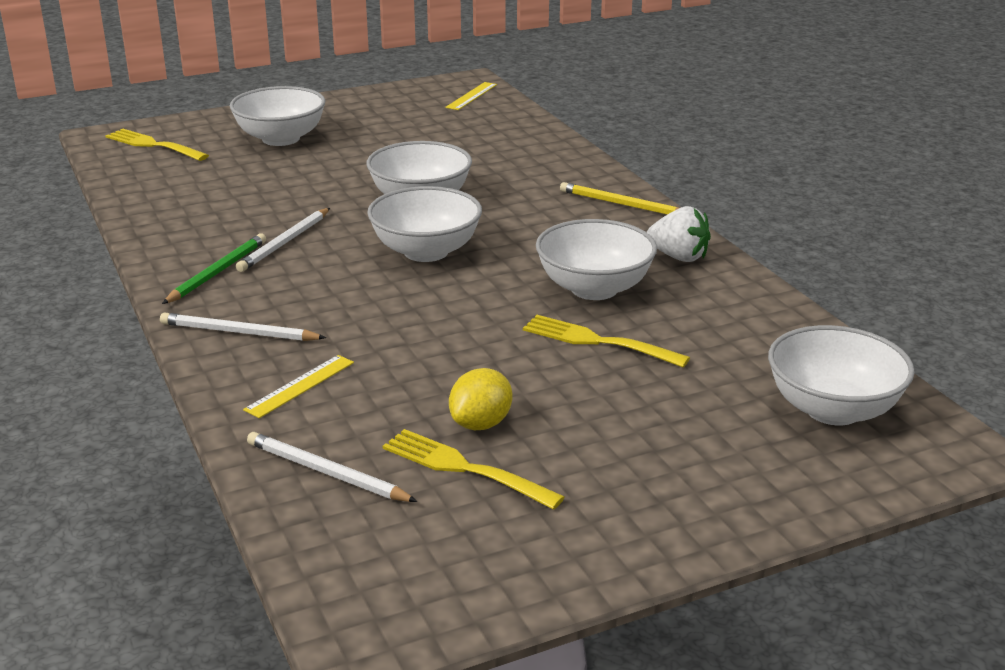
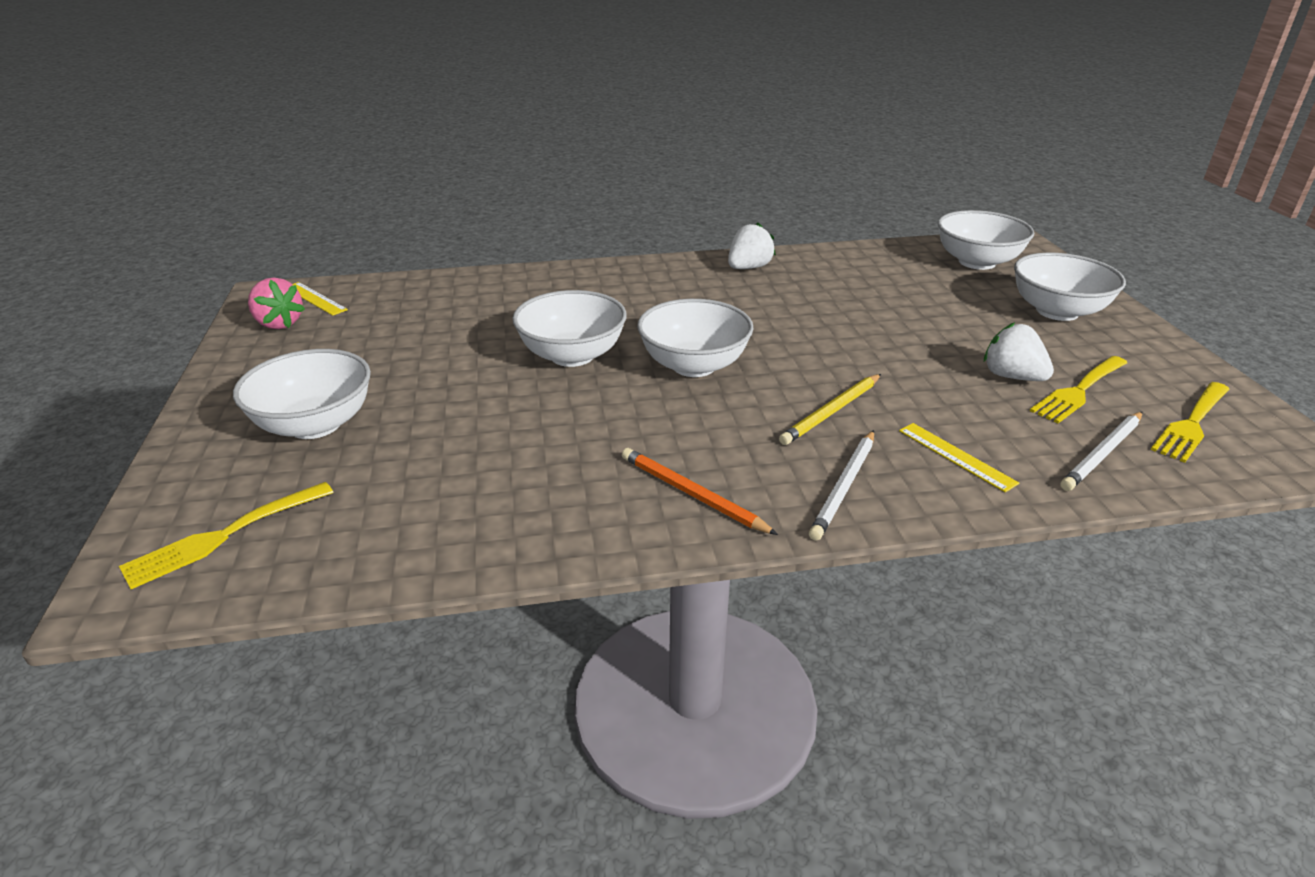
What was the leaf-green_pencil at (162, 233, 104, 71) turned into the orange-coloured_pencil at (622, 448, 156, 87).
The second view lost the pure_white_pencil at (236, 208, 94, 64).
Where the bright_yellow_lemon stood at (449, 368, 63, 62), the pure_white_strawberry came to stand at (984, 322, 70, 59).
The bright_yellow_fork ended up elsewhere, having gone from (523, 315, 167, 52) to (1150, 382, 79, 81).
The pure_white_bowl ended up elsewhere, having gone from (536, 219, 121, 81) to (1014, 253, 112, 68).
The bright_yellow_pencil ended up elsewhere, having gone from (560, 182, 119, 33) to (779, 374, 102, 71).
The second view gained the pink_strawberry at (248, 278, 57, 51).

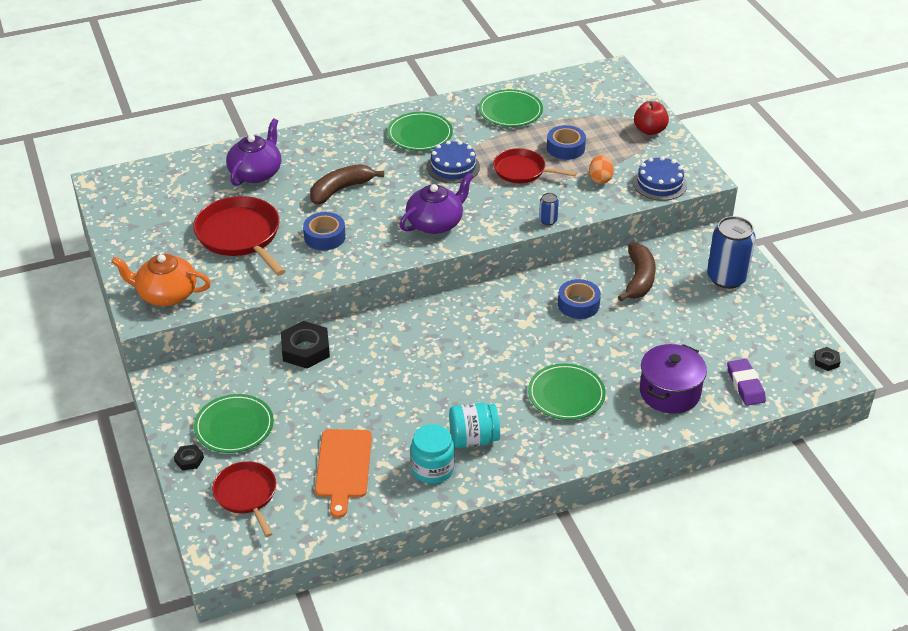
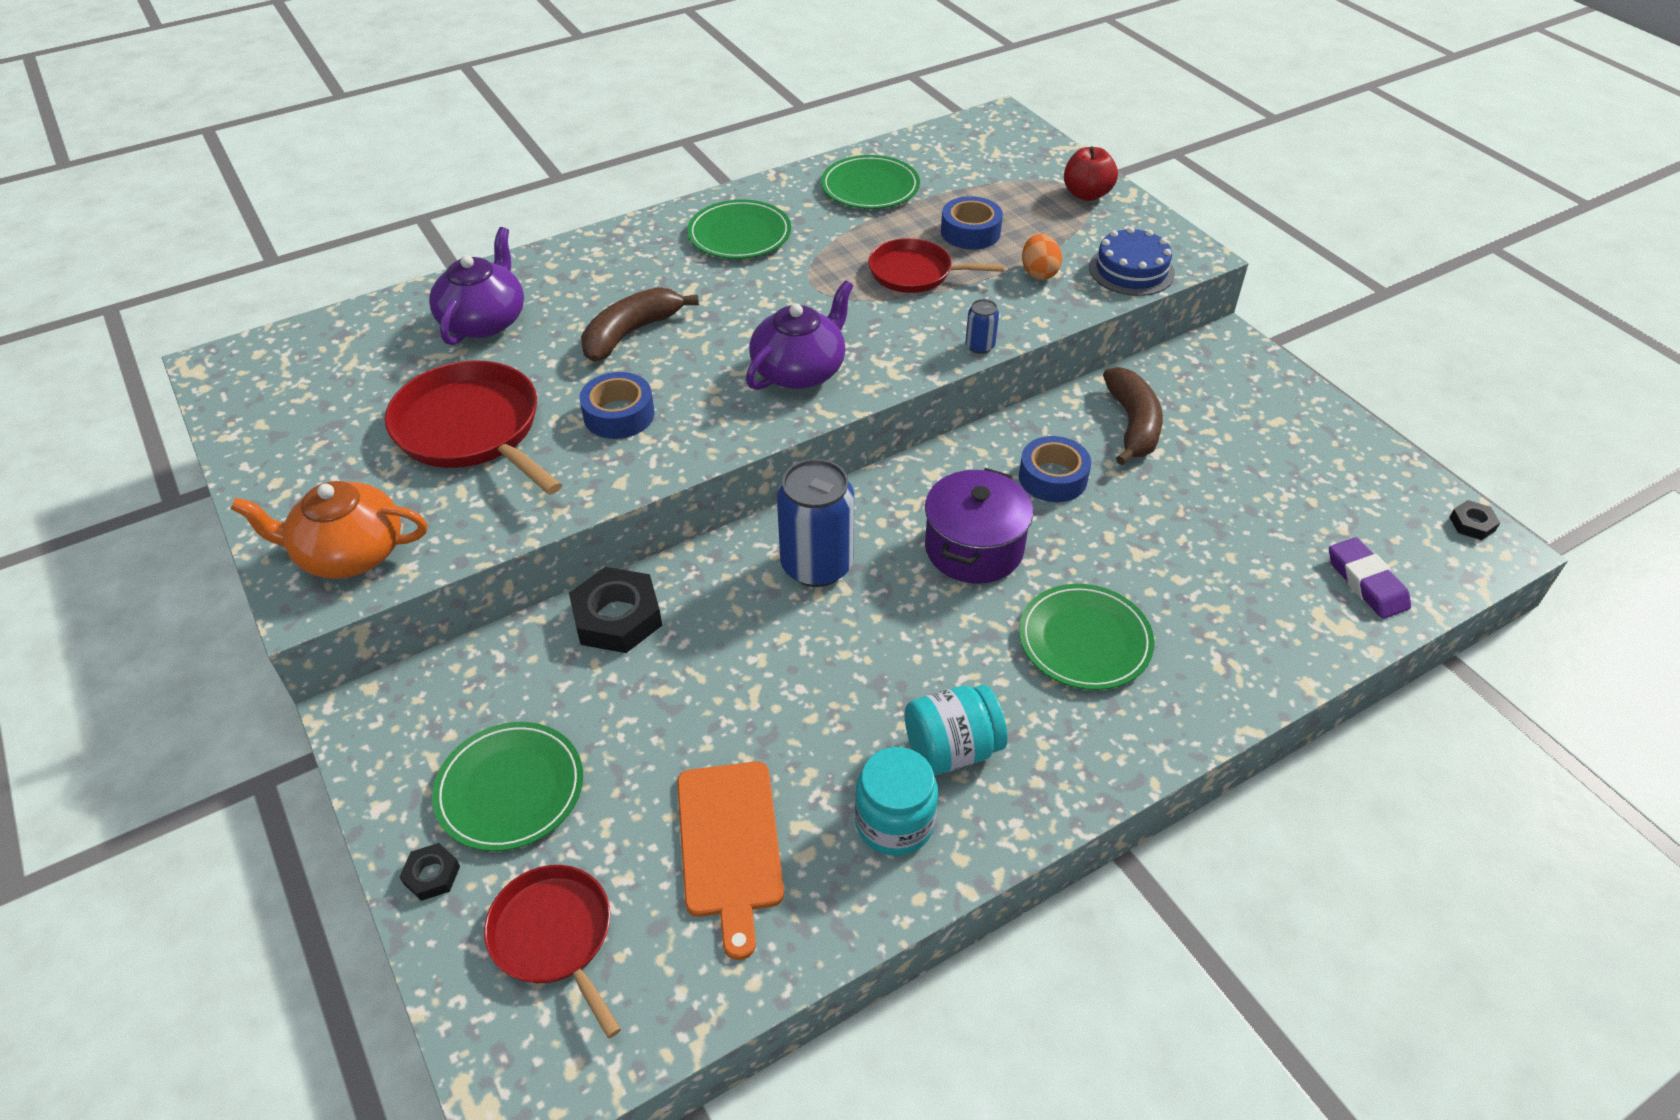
The second view lost the cobalt_gateau at (427, 141, 53, 43).
The royal_purple_cooking_pot ended up elsewhere, having gone from (640, 344, 67, 70) to (925, 468, 108, 116).
The cobalt_tin ended up elsewhere, having gone from (707, 216, 49, 73) to (777, 459, 77, 128).

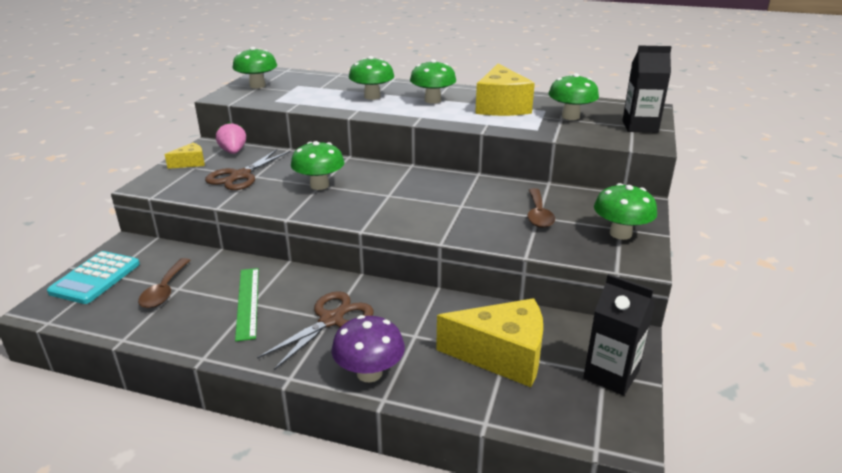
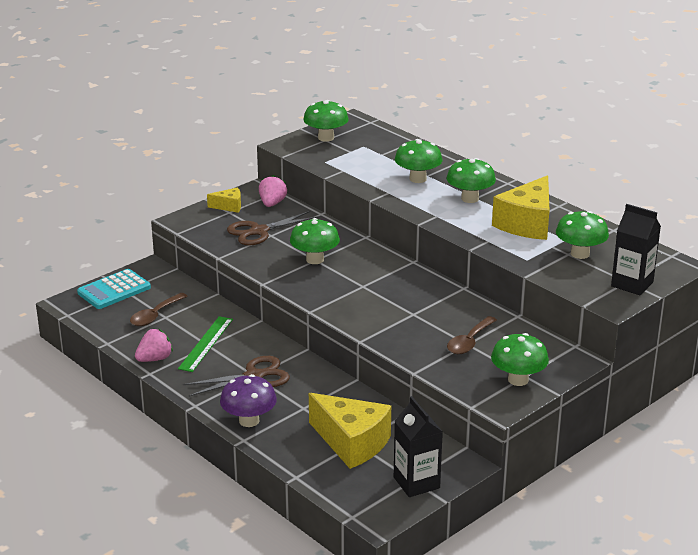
The second view gained the pink_strawberry at (135, 329, 38, 33).

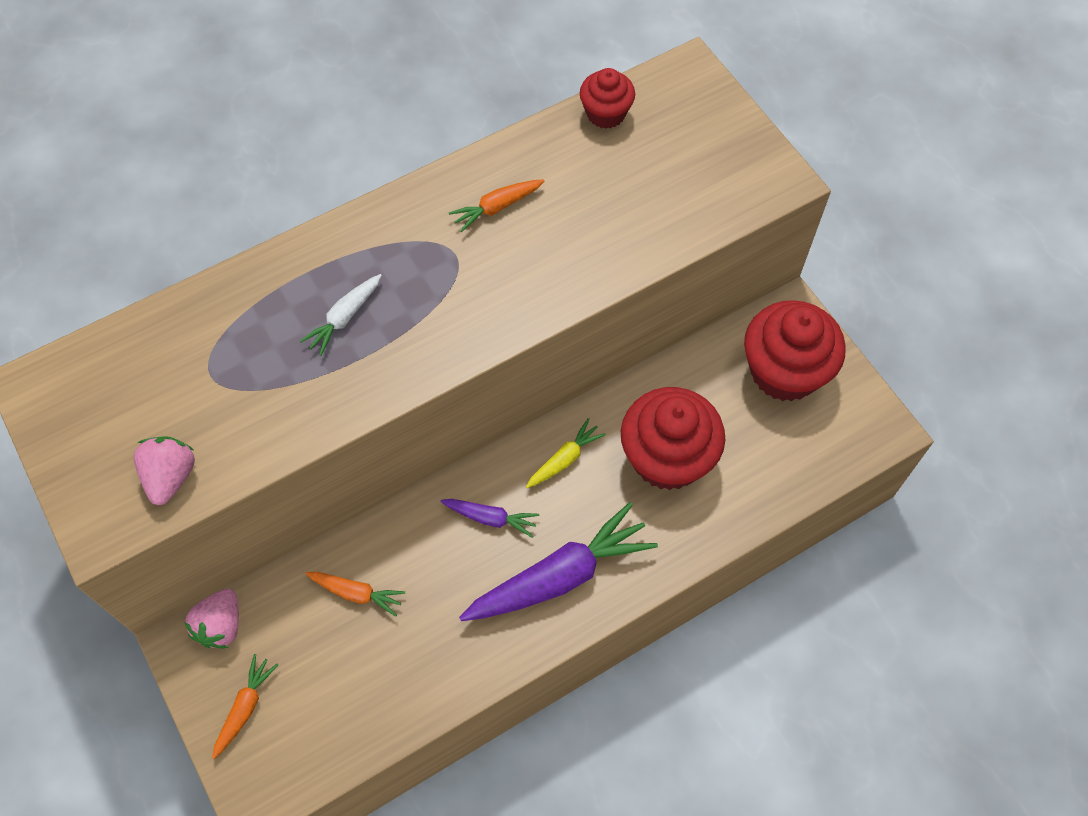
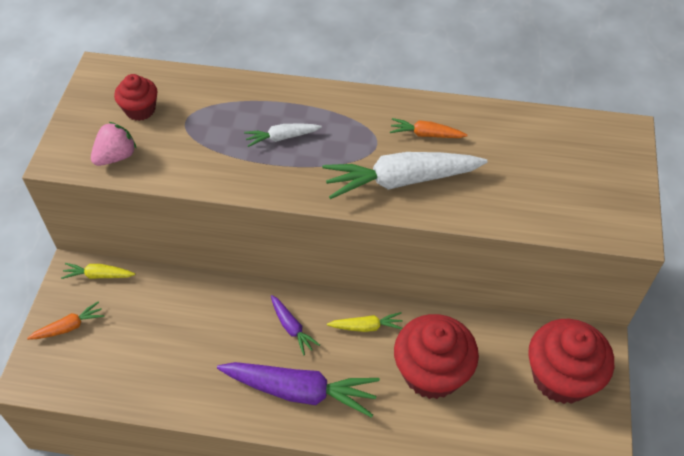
Where the pink_strawberry stood at (184, 589, 55, 59), the bright_yellow_toy_carrot came to stand at (61, 263, 74, 16).
The second view lost the orange-coloured_toy_carrot at (305, 572, 100, 45).
The scarlet_muffin ended up elsewhere, having gone from (580, 68, 55, 61) to (114, 74, 44, 47).
The second view gained the pure_white_toy_carrot at (322, 152, 166, 47).

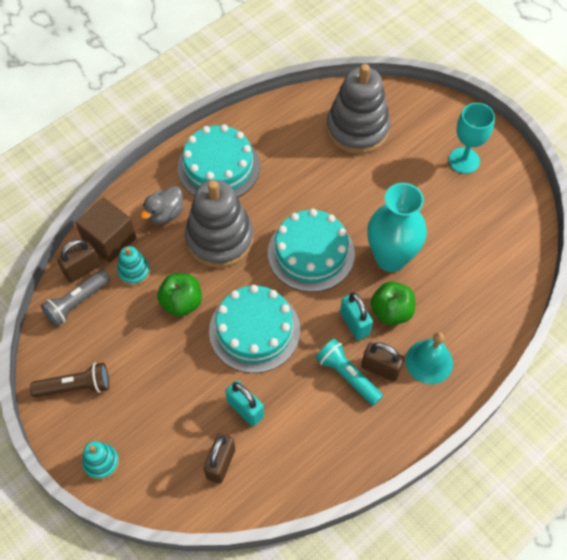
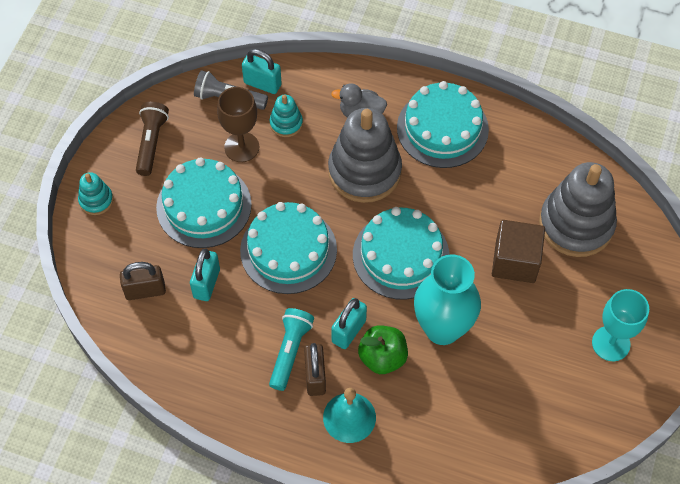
The dark_brown_flashlight at (30, 363, 79, 34) ended up facing another way, 135 degrees counterclockwise from before.
What was the dark_brown_lock at (57, 239, 43, 44) turned into the aqua_lock at (242, 49, 40, 45).
The dark_brown_solid_cube ended up elsewhere, having gone from (76, 198, 60, 65) to (492, 220, 53, 63).
The second view lost the leaf-green_apple at (157, 273, 45, 44).
The second view gained the aqua_gateau at (156, 158, 96, 90).
The second view gained the dark_brown_wine_glass at (217, 87, 42, 75).

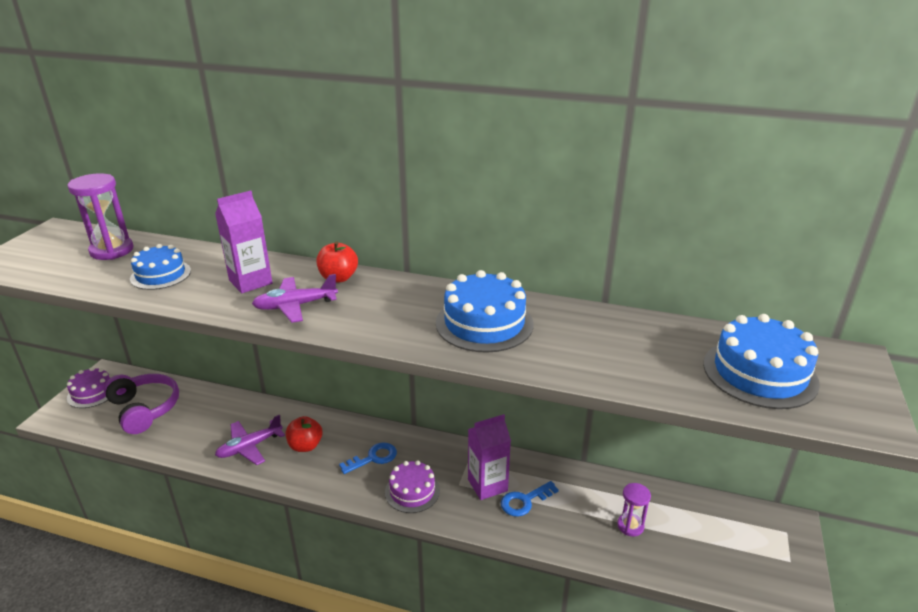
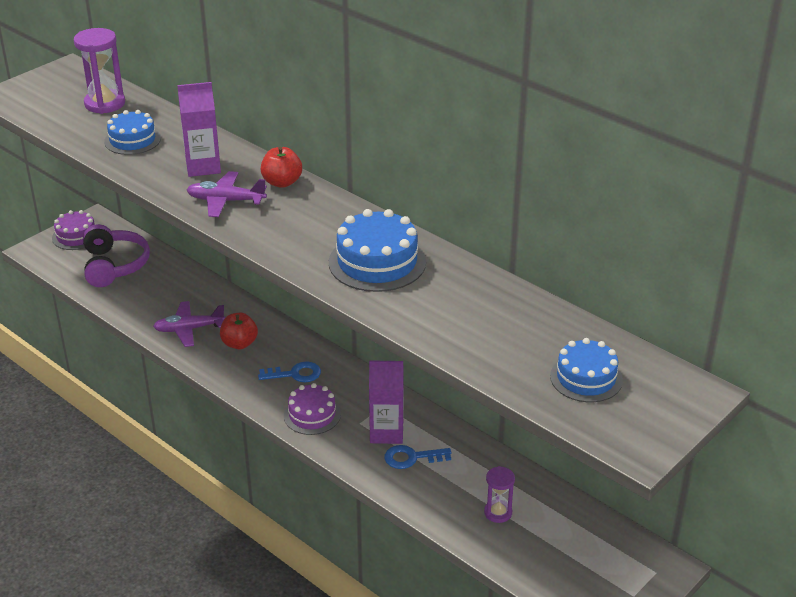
The size of the cobalt_gateau at (703, 314, 117, 95) changed by a factor of 0.66.

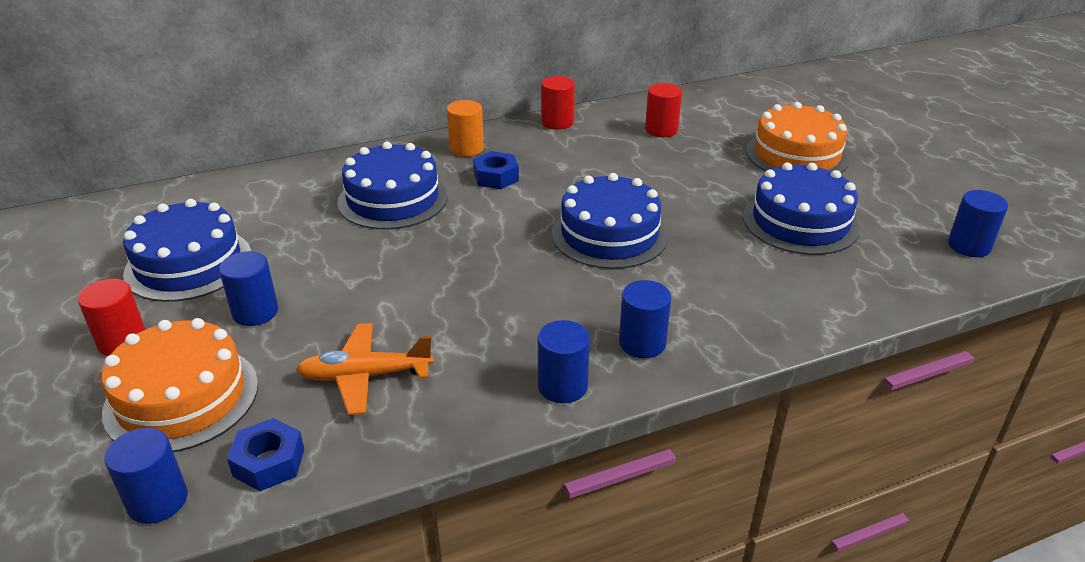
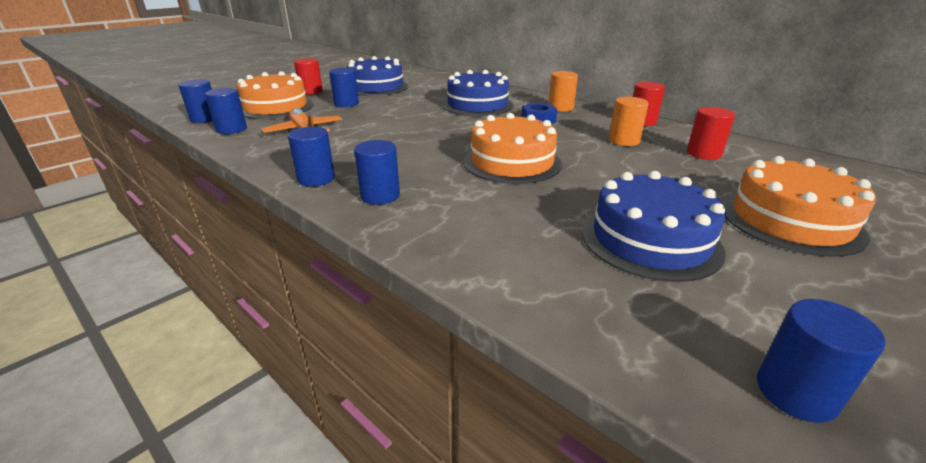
Where the cobalt_hex_nut stood at (227, 418, 77, 73), the cobalt_cylinder_shape came to stand at (205, 88, 42, 46).
What was the cobalt_gateau at (552, 173, 116, 96) turned into the orange-coloured_gateau at (463, 113, 99, 71).
The second view gained the orange-coloured_cylinder_shape at (609, 97, 40, 49).

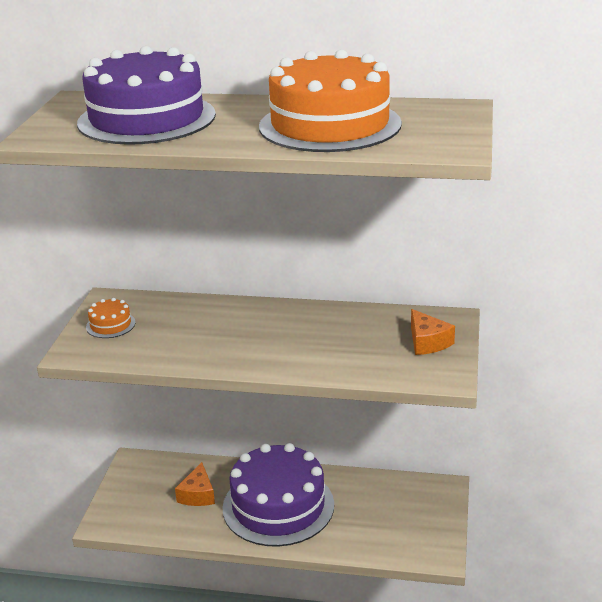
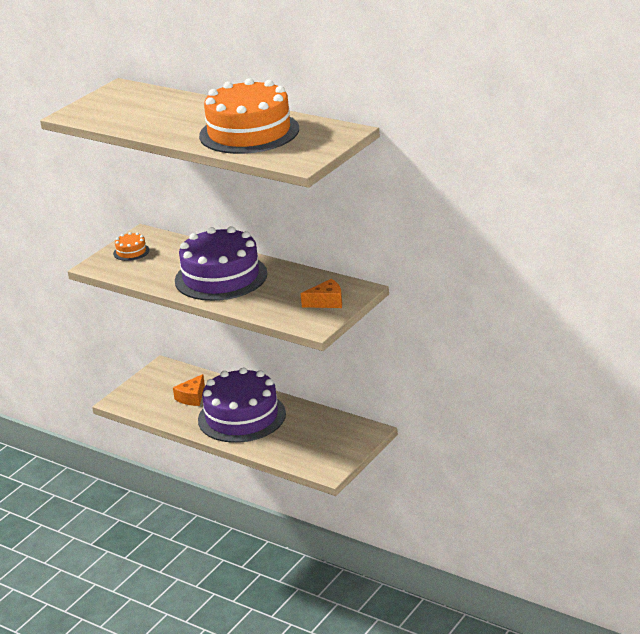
The royal_purple_gateau ended up elsewhere, having gone from (77, 46, 139, 99) to (175, 226, 92, 75).
The orange-coloured_cheese_wedge at (411, 309, 44, 46) ended up facing another way, 105 degrees counterclockwise from before.

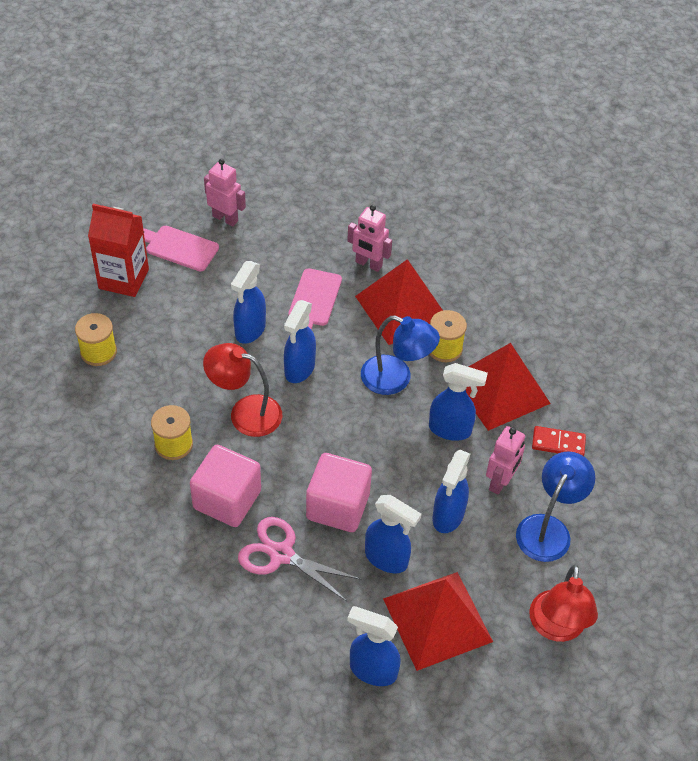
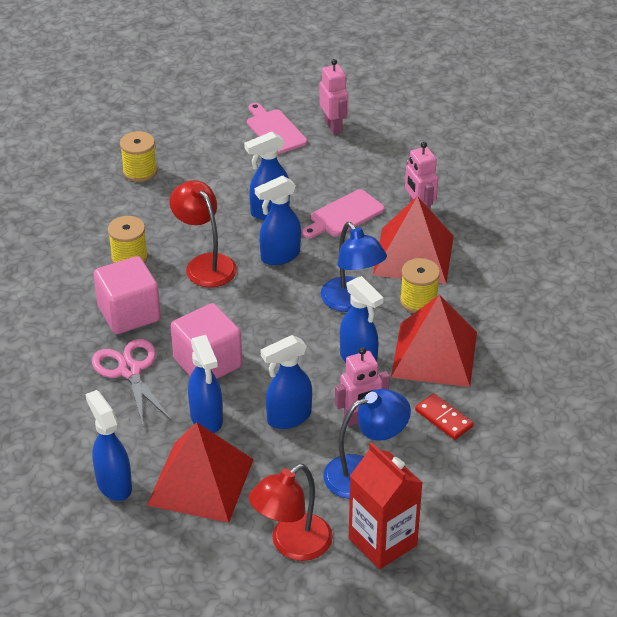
The scarlet_carton ended up elsewhere, having gone from (88, 204, 61, 93) to (349, 442, 73, 127).

